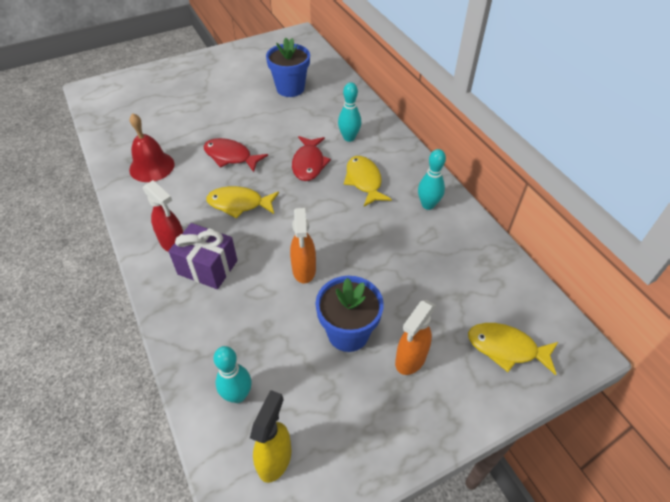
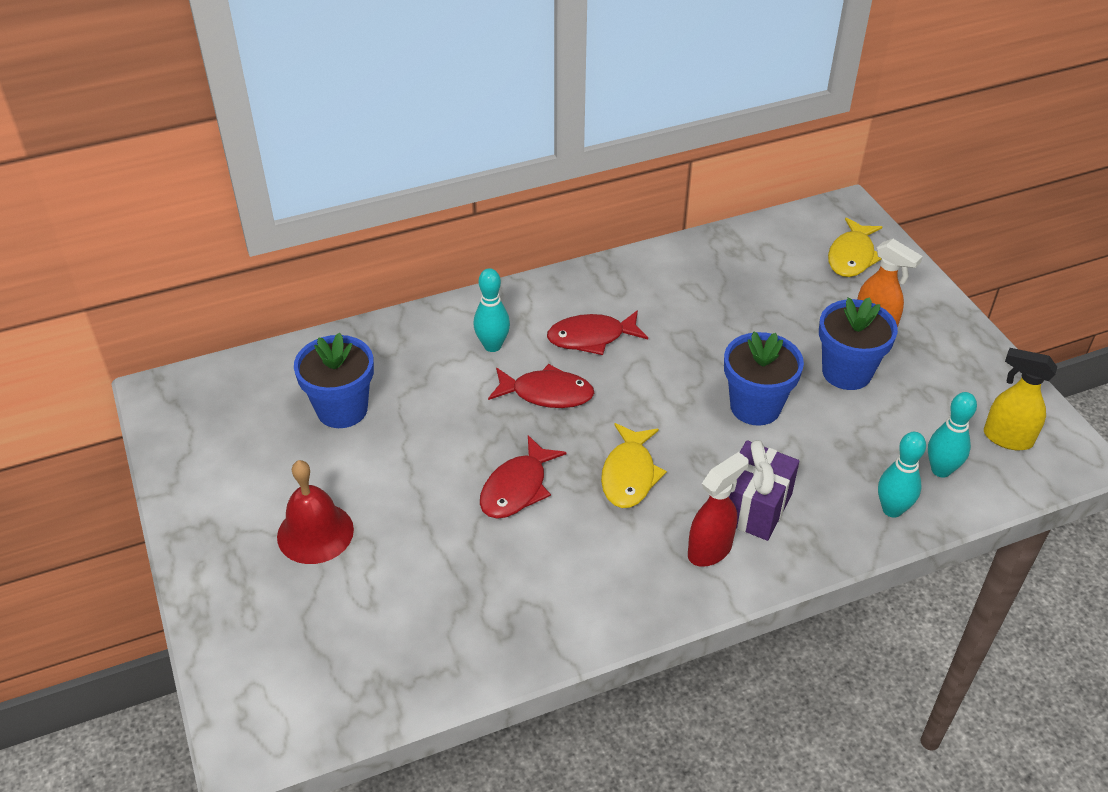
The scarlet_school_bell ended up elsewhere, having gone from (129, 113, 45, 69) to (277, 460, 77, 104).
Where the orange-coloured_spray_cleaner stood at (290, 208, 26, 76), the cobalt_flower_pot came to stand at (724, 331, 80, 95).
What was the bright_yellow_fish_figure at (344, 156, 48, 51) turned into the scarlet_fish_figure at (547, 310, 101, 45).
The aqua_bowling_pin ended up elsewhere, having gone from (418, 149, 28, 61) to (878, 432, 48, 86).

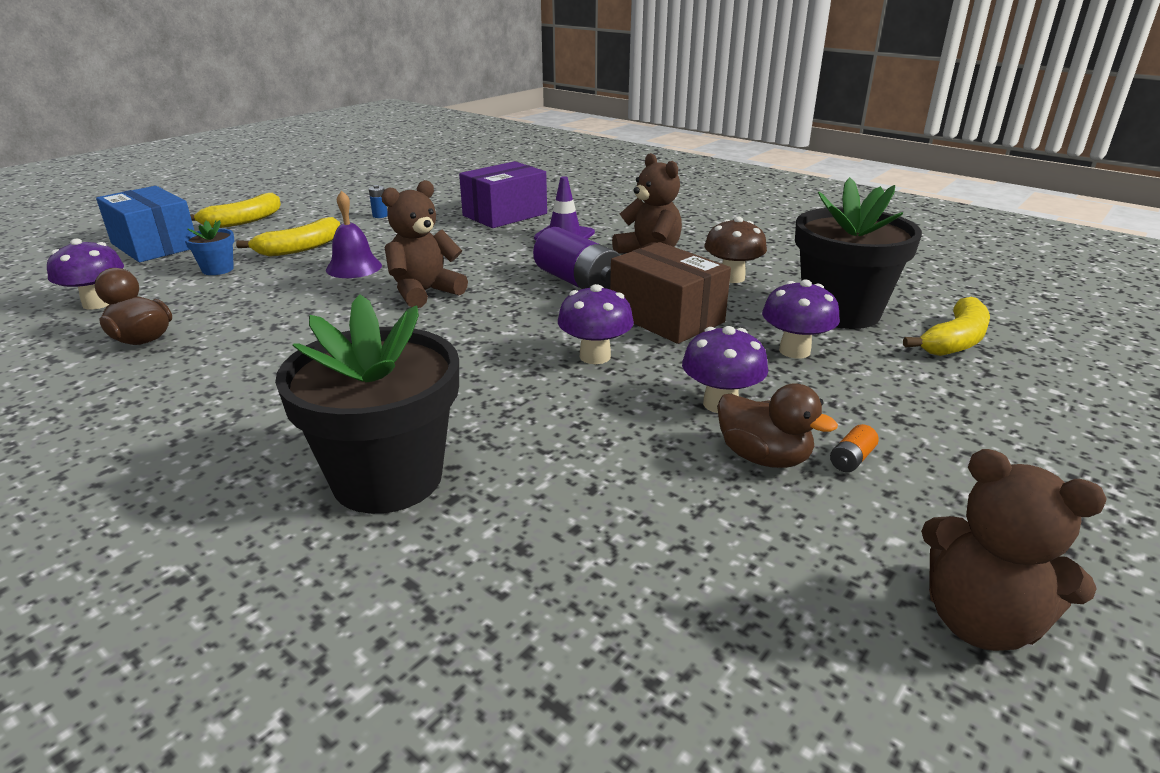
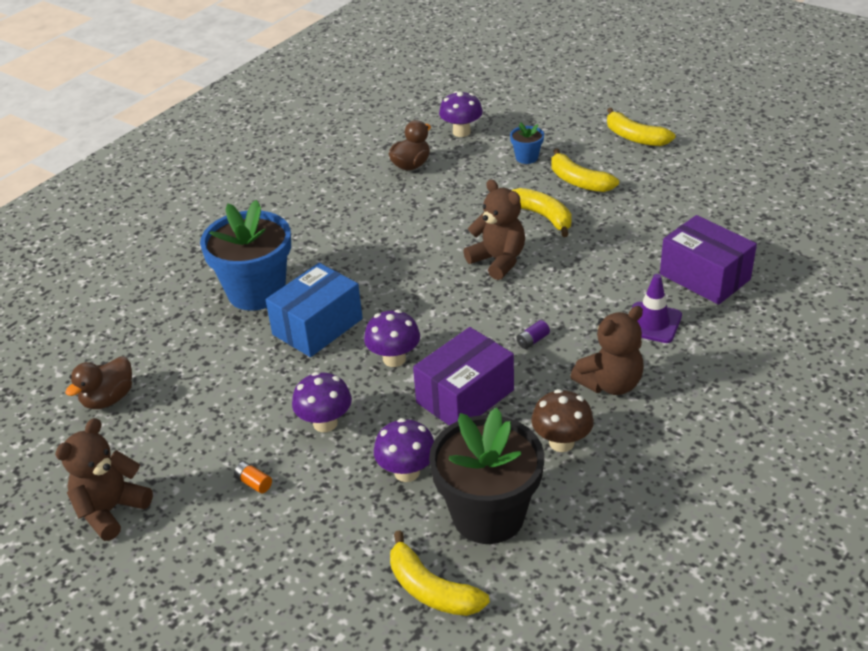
The cobalt_parcel ended up elsewhere, having gone from (96, 186, 98, 76) to (266, 263, 97, 94).
What was the ebony_flower_pot at (275, 294, 184, 220) turned into the cobalt_flower_pot at (200, 200, 91, 111).
Where the royal_purple_school_bell stood at (326, 190, 56, 88), the bright_yellow_toy_banana came to stand at (512, 188, 60, 49).
The second view lost the cobalt_AA_battery at (369, 185, 19, 33).
The size of the royal_purple_AA_battery at (533, 227, 87, 62) changed by a factor of 0.40.
What was the dark_brown_parcel at (610, 242, 121, 102) turned into the royal_purple_parcel at (413, 327, 101, 98).
The dark_brown_duck ended up elsewhere, having gone from (717, 383, 121, 85) to (65, 357, 67, 52).

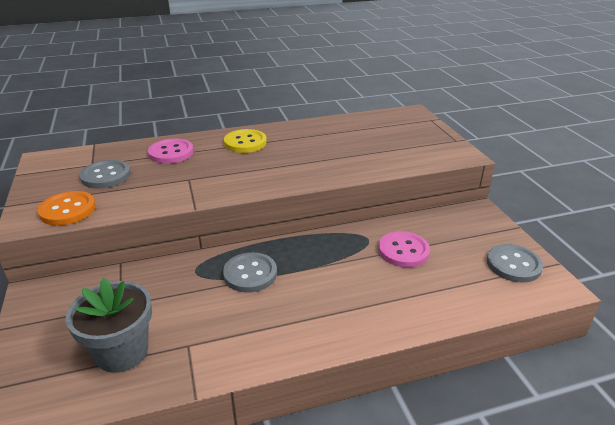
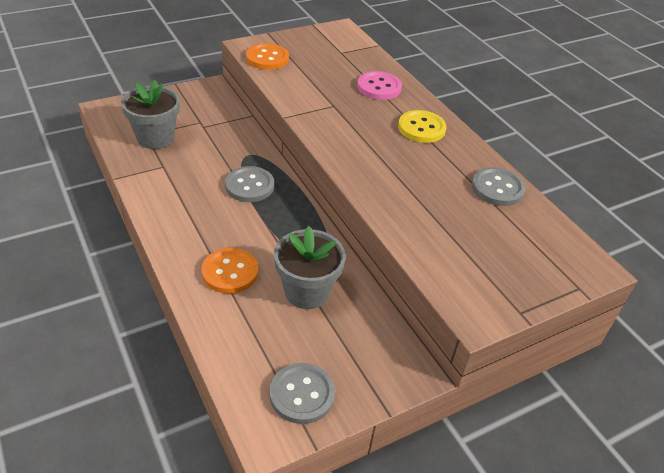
The gray_button ended up elsewhere, having gone from (79, 160, 52, 29) to (472, 167, 54, 39).
Where the pink_button stood at (378, 231, 52, 36), the gray_flower_pot came to stand at (274, 226, 72, 83).
The second view gained the orange-coloured_button at (201, 248, 57, 46).

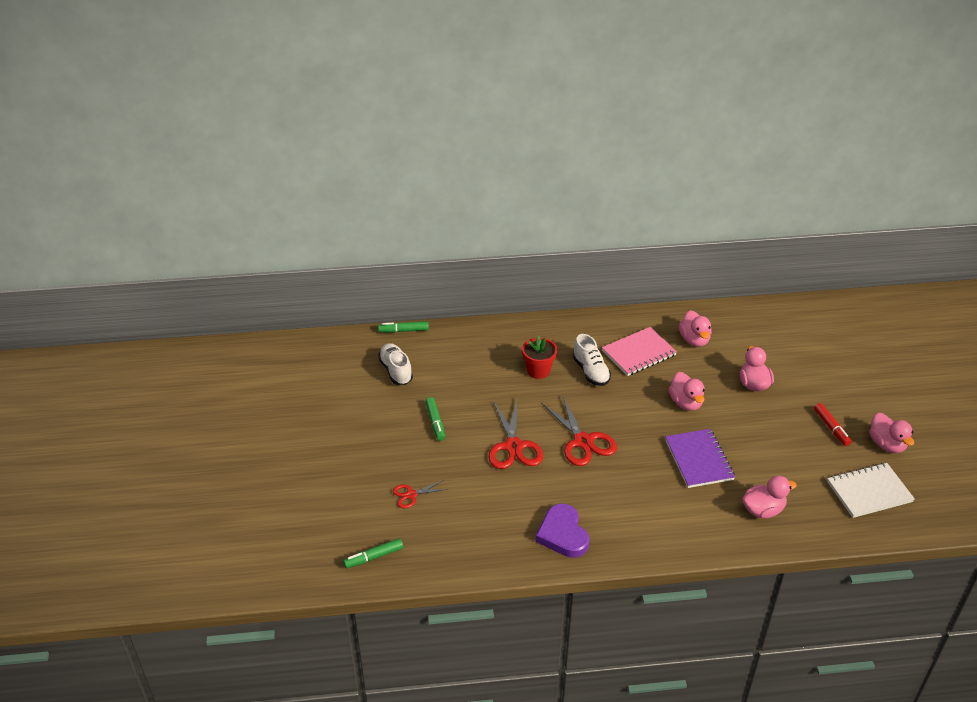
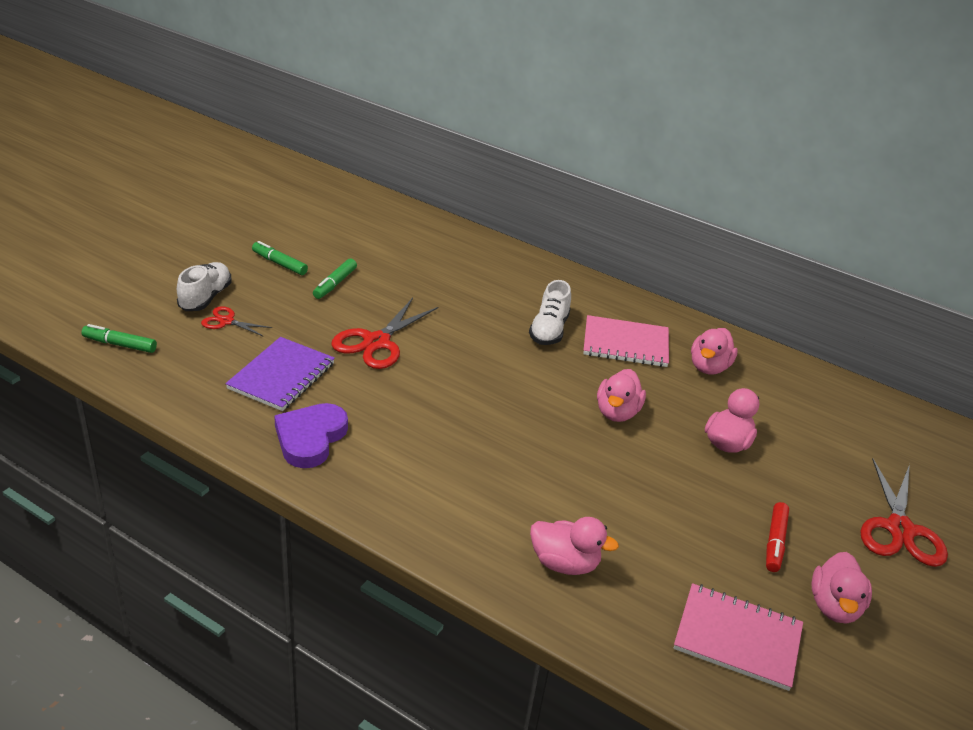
The leaf-green_marker ended up elsewhere, having gone from (378, 321, 51, 12) to (252, 241, 56, 34).
The pure_white_shoe ended up elsewhere, having gone from (378, 343, 35, 42) to (177, 262, 55, 49).
The second view lost the scarlet_flower_pot at (522, 336, 35, 43).
The scarlet_pair_of_scissors ended up elsewhere, having gone from (541, 394, 76, 72) to (861, 458, 87, 109).
The royal_purple_notebook ended up elsewhere, having gone from (665, 429, 70, 59) to (225, 337, 110, 74).
What was the pure_white_notebook at (827, 463, 88, 55) turned into the pink_notebook at (674, 583, 129, 108).

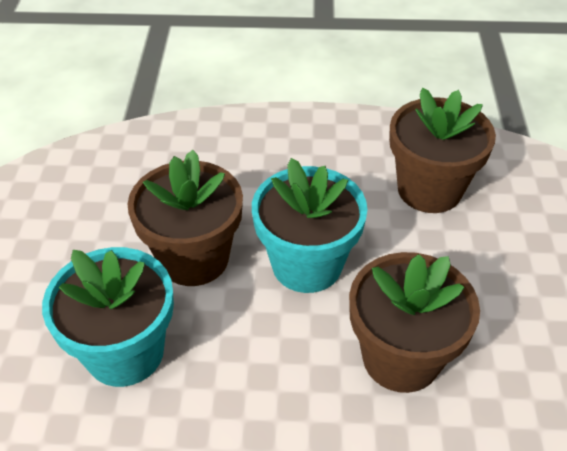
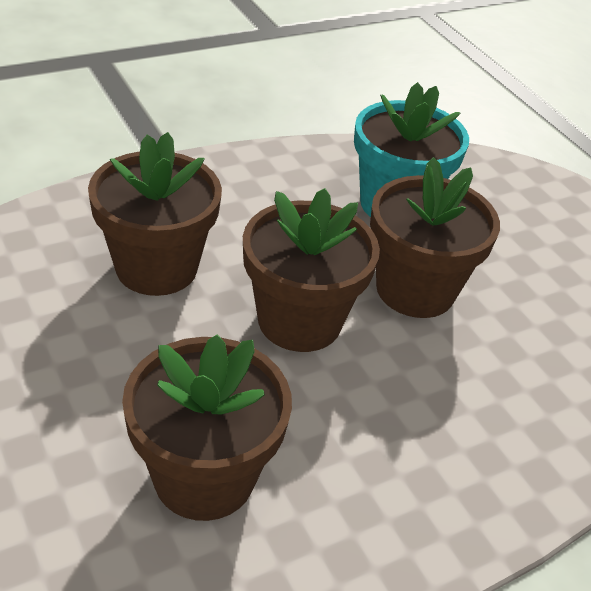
What was the aqua_flower_pot at (252, 158, 115, 135) turned into the dark_brown_flower_pot at (243, 188, 137, 164).

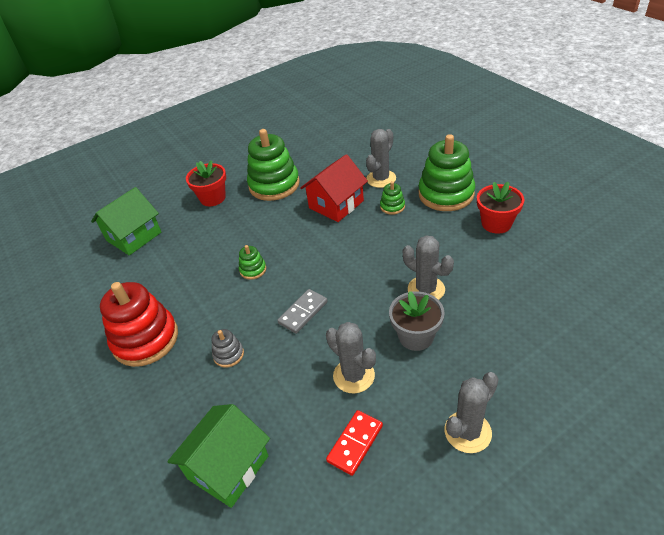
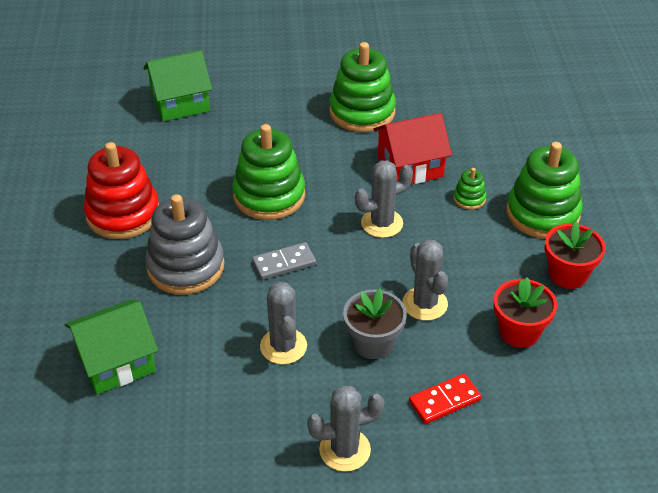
The scarlet_flower_pot ended up elsewhere, having gone from (186, 160, 40, 46) to (494, 277, 63, 71).
The size of the gray_ring_stacker at (212, 329, 32, 39) changed by a factor of 2.23.
The size of the leaf-green_ring_stacker at (239, 245, 27, 35) changed by a factor of 2.23.
The scarlet_domino_piece ended up elsewhere, having gone from (326, 410, 57, 66) to (409, 374, 72, 50).
The gray_cactus ended up elsewhere, having gone from (366, 129, 30, 59) to (355, 160, 58, 78).

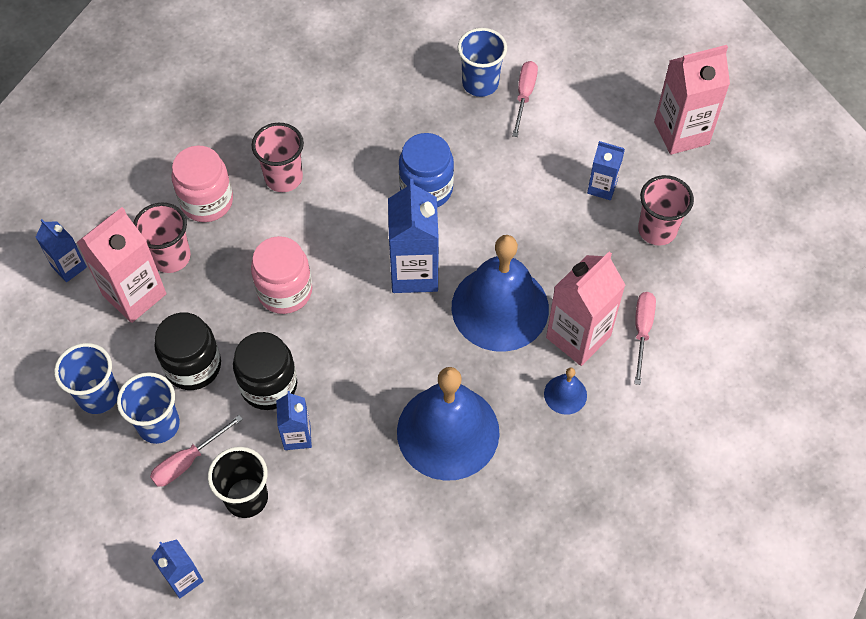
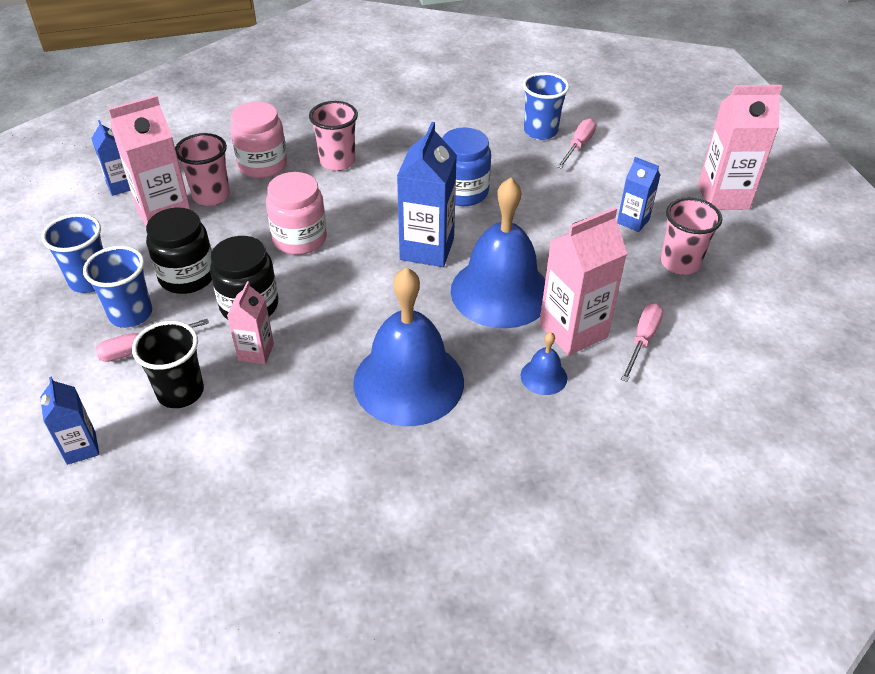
What was the cobalt_carton at (276, 391, 36, 59) turned into the pink_carton at (227, 281, 47, 83).

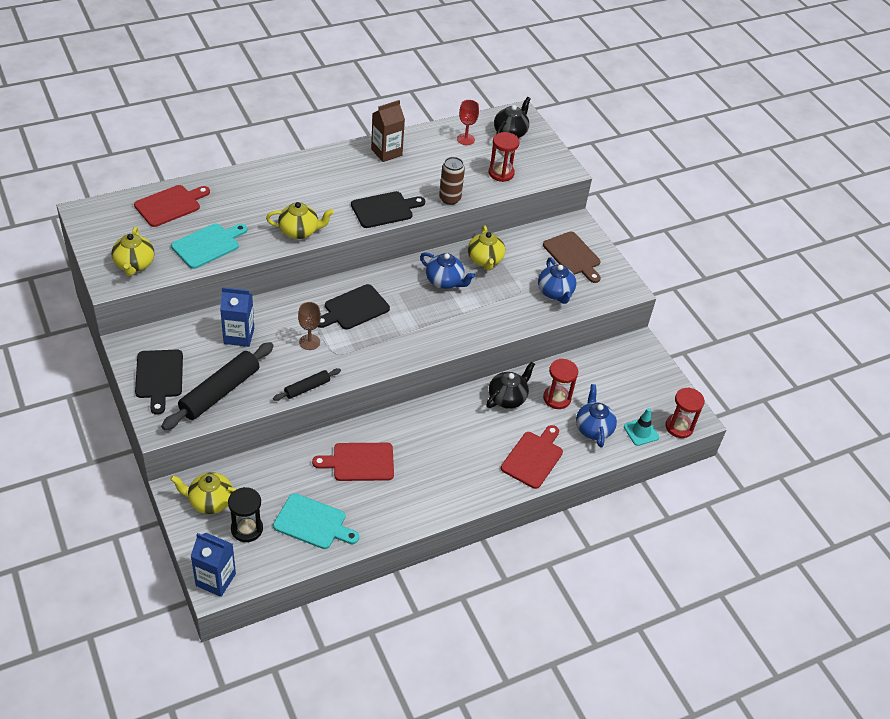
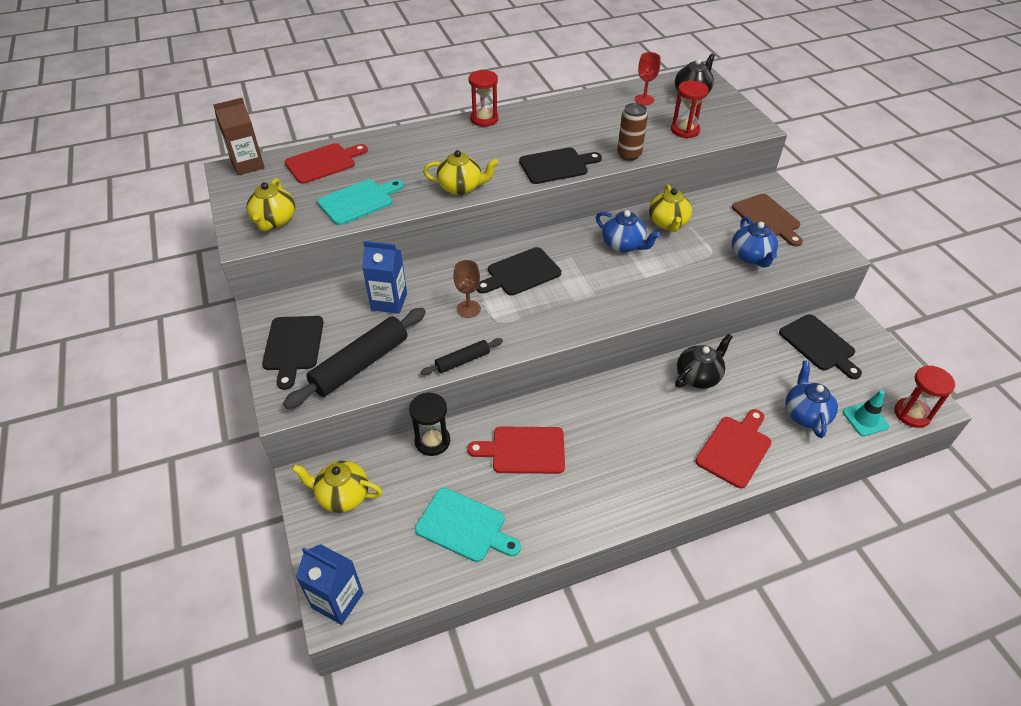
The ebony_sandglass ended up elsewhere, having gone from (228, 487, 35, 55) to (409, 392, 41, 64).
The dark_brown_carton ended up elsewhere, having gone from (371, 100, 34, 62) to (213, 98, 52, 77).
The scarlet_sandglass ended up elsewhere, having gone from (543, 359, 35, 50) to (469, 70, 29, 57).
The second view gained the ebony_cutting_board at (779, 314, 83, 65).

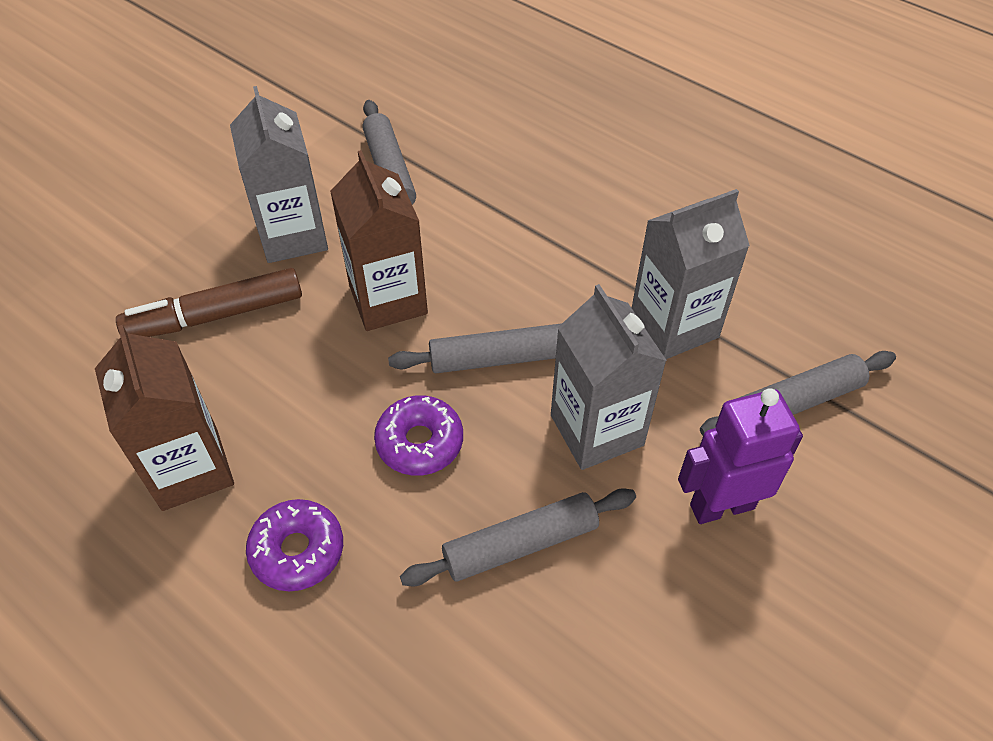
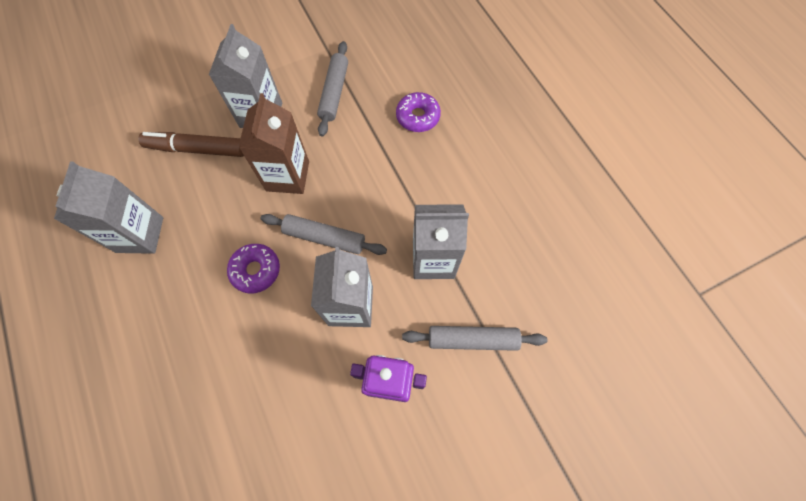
What was the dark_brown_carton at (95, 325, 139, 186) turned into the gray_carton at (54, 161, 109, 93).
The royal_purple_glazed_donut ended up elsewhere, having gone from (246, 499, 97, 92) to (396, 92, 45, 40).
The second view lost the gray_dough_roller at (400, 488, 236, 98).

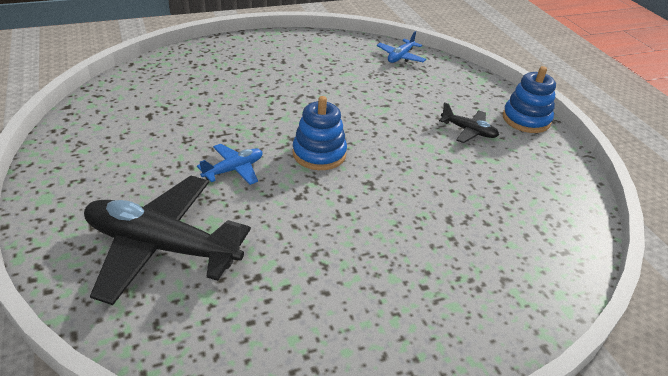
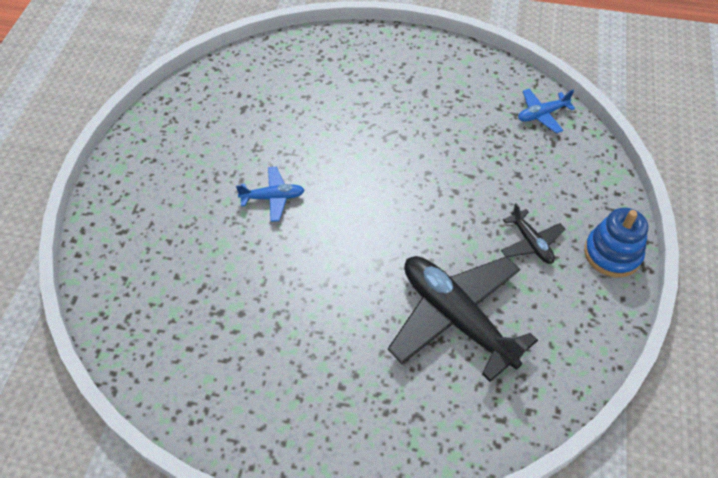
The ebony_aeroplane ended up elsewhere, having gone from (84, 176, 167, 129) to (388, 256, 150, 126).
The second view lost the cobalt_ring_stacker at (292, 96, 55, 74).

